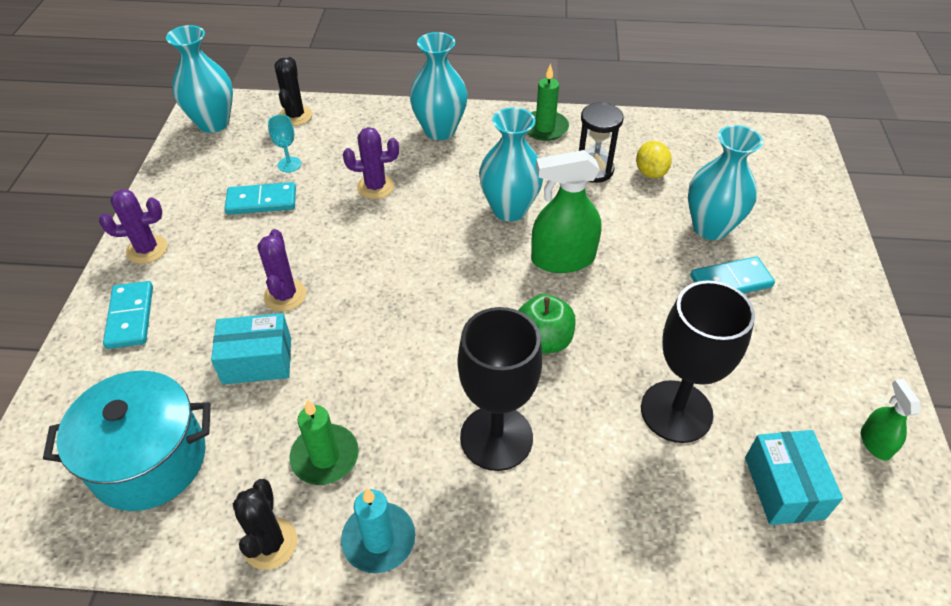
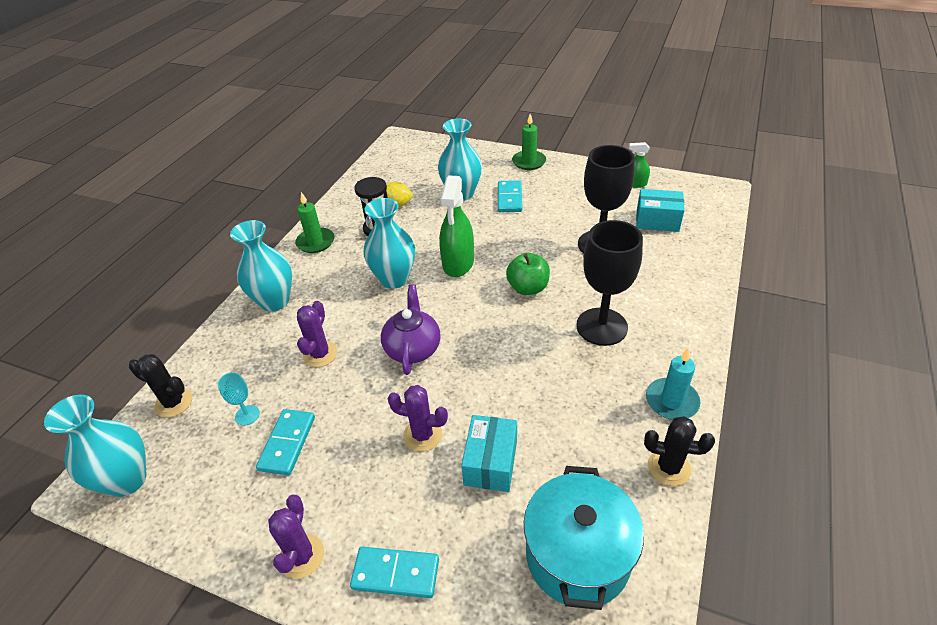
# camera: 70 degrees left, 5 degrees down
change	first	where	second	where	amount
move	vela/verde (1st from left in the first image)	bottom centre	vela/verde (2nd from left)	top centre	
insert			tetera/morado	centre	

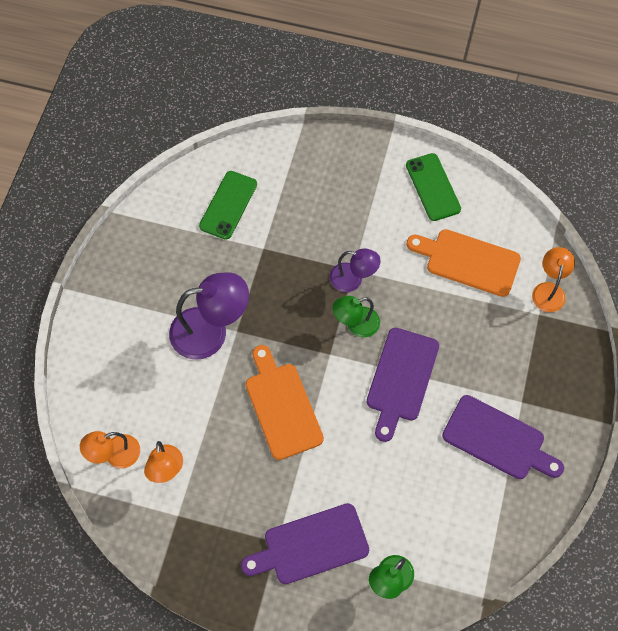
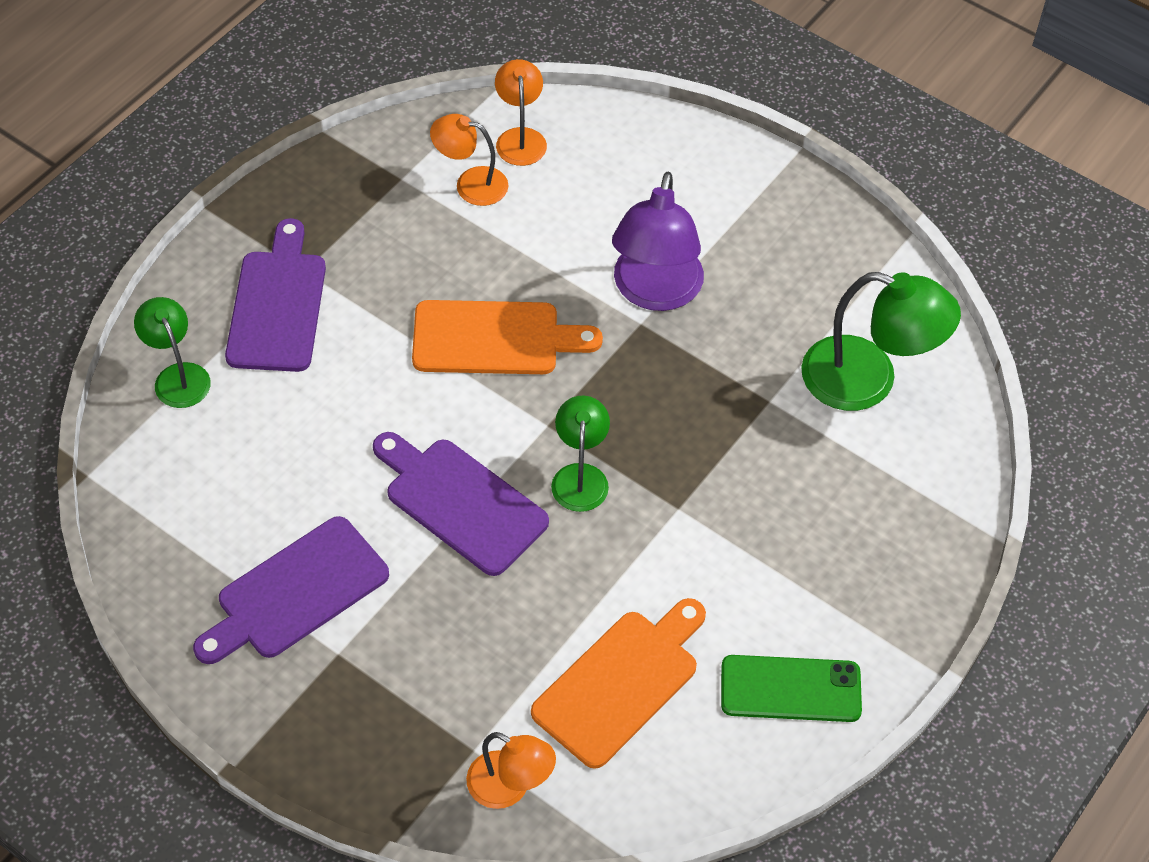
# camera: 110 degrees right, 10 degrees down
change	first	where	second	where	amount
replace	móvil/verde (1st from left)	top centre	lámpara/verde (3rd from left)	middle right	
delete	lámpara/morado (2nd from left)	centre			

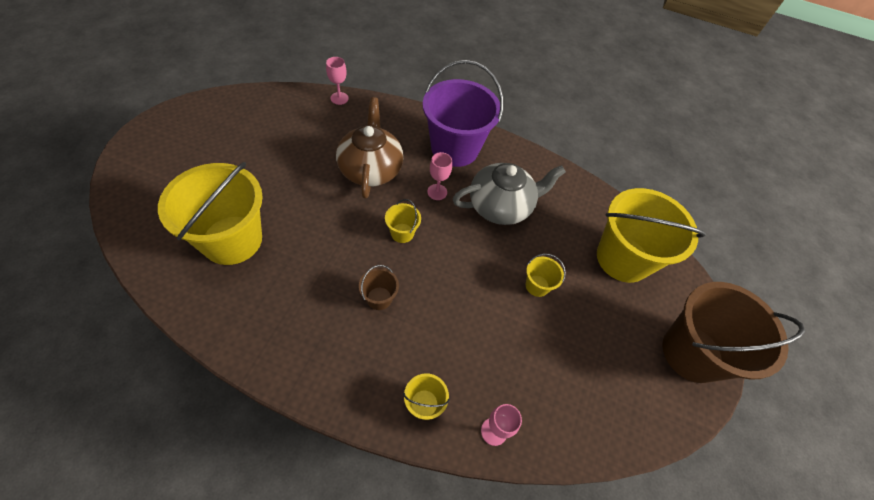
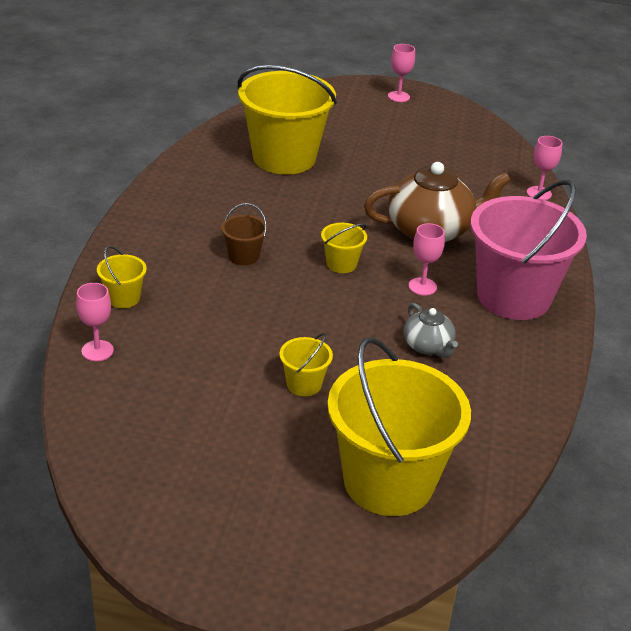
# camera: 85 degrees right, 20 degrees down
change	first	where	second	where	amount
recolor	balde/morado	top centre	balde/rosa	middle right	
resize	tetera/gris	centre		middle right	x0.52
delete	balde/marrón (2nd from left)	middle right			
insert			copa/rosa (2nd from left)	top centre	

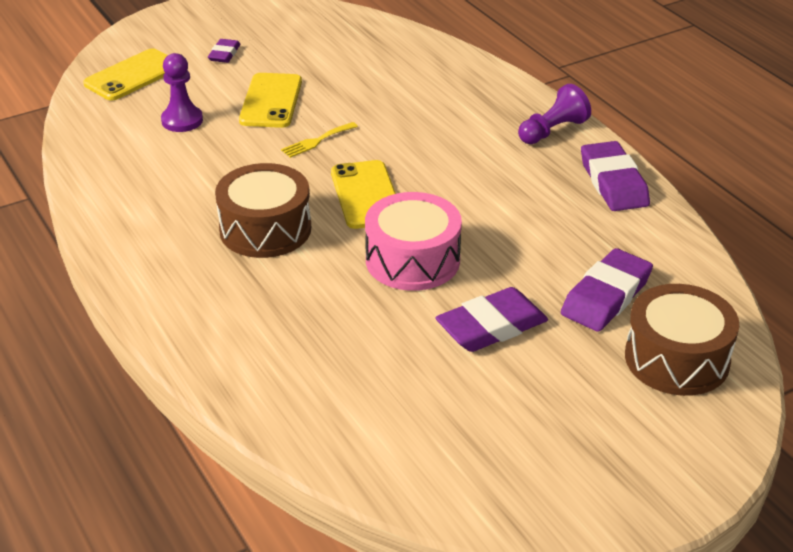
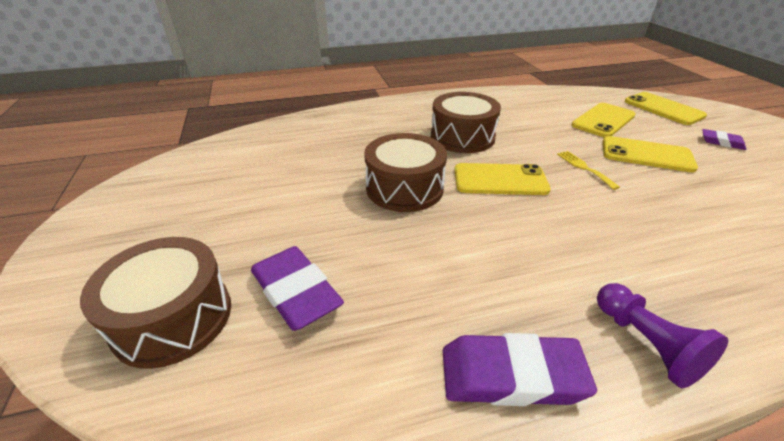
# camera: 105 degrees right, 0 degrees up
change	first	where	second	where	amount
replace	peón/morado (1st from left)	top left	móvil/amarillo (2nd from left)	top right	
recolor	tambor/rosa	centre	tambor/marrón (2nd from left)	centre	
delete	goma de borrar/morado (2nd from left)	centre			

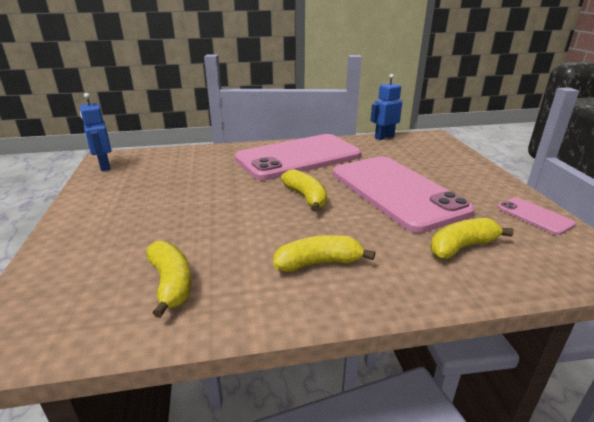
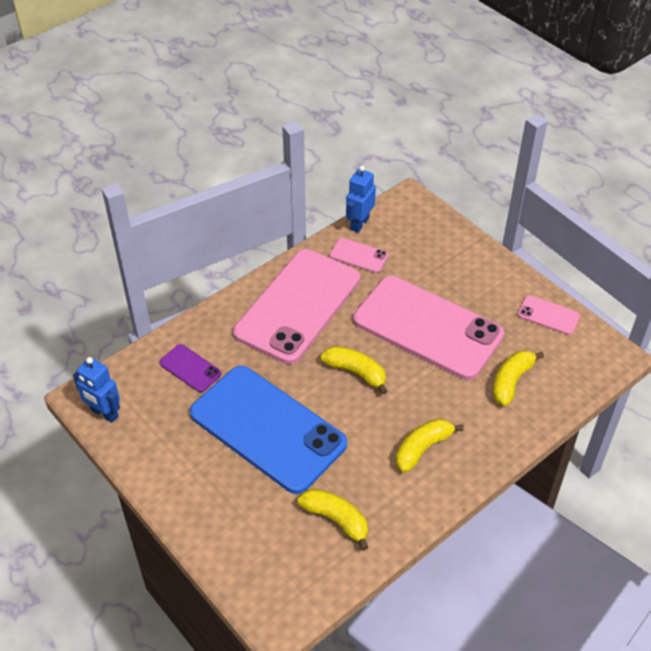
# camera: 30 degrees left, 20 degrees up
change	first	where	second	where	amount
insert			móvil/rosa (2nd from left)	centre	
insert			móvil/morado	middle left	
insert			móvil/azul	centre	

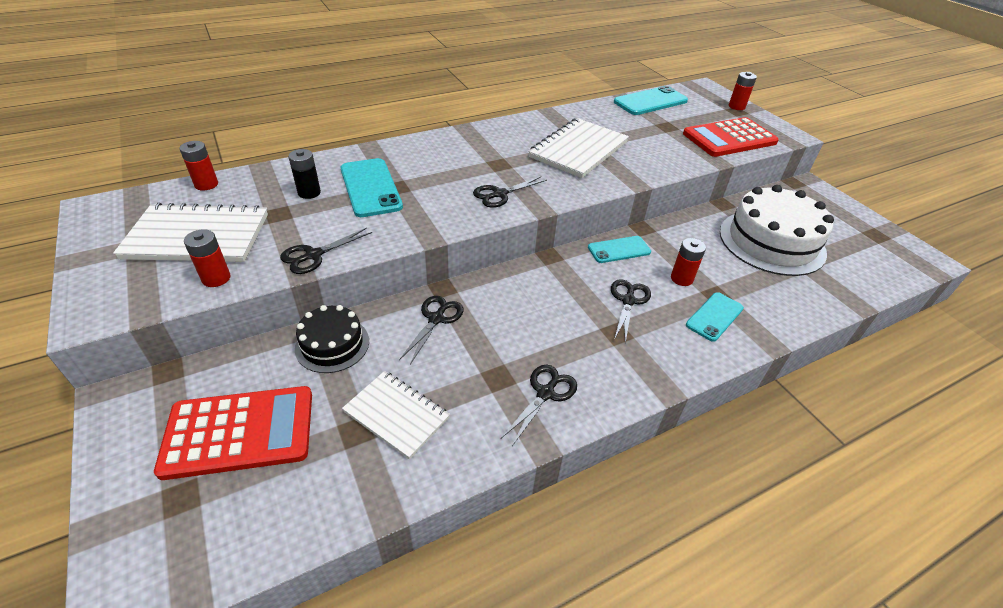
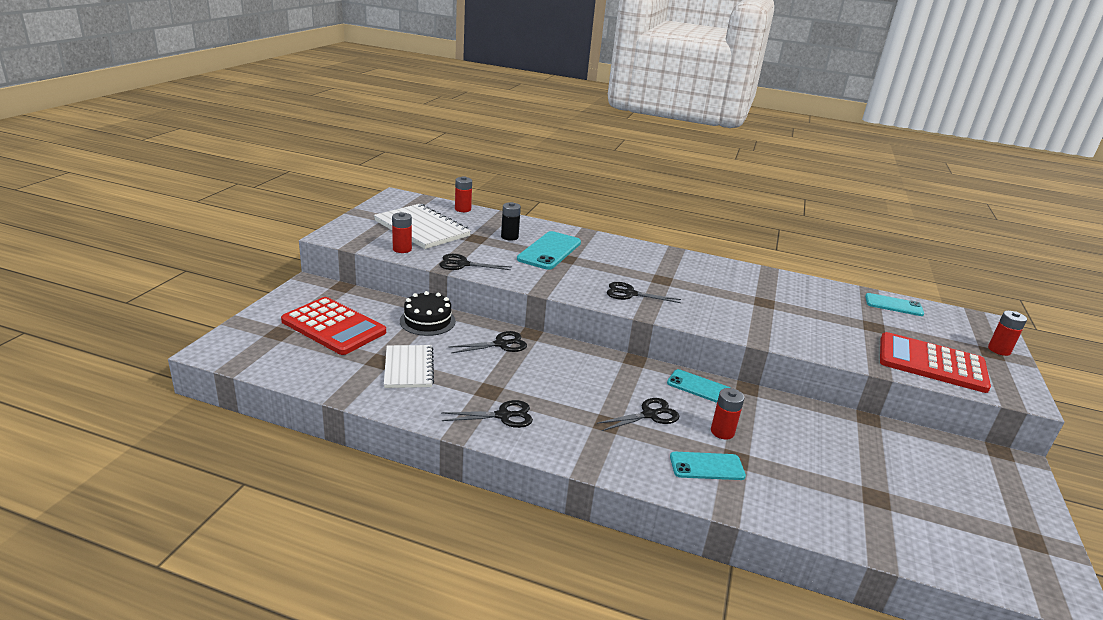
# camera: 45 degrees right, 15 degrees down
change	first	where	second	where	amount
resize	móvil/turquesa (3rd from left in the first image)	top centre	móvil/turquesa (4th from left)	middle right	x0.64
delete	cuaderno/blanco (3rd from left)	top centre			
delete	tarta/blanco	middle right			

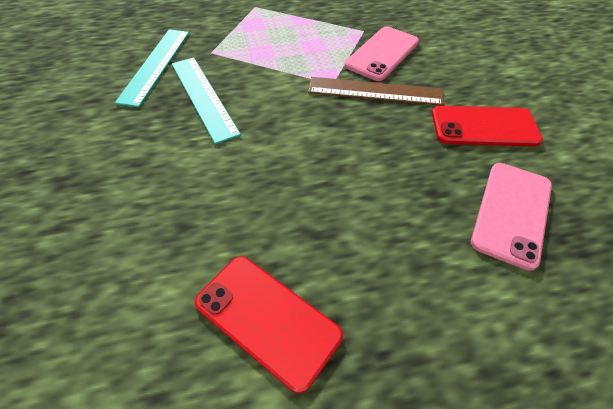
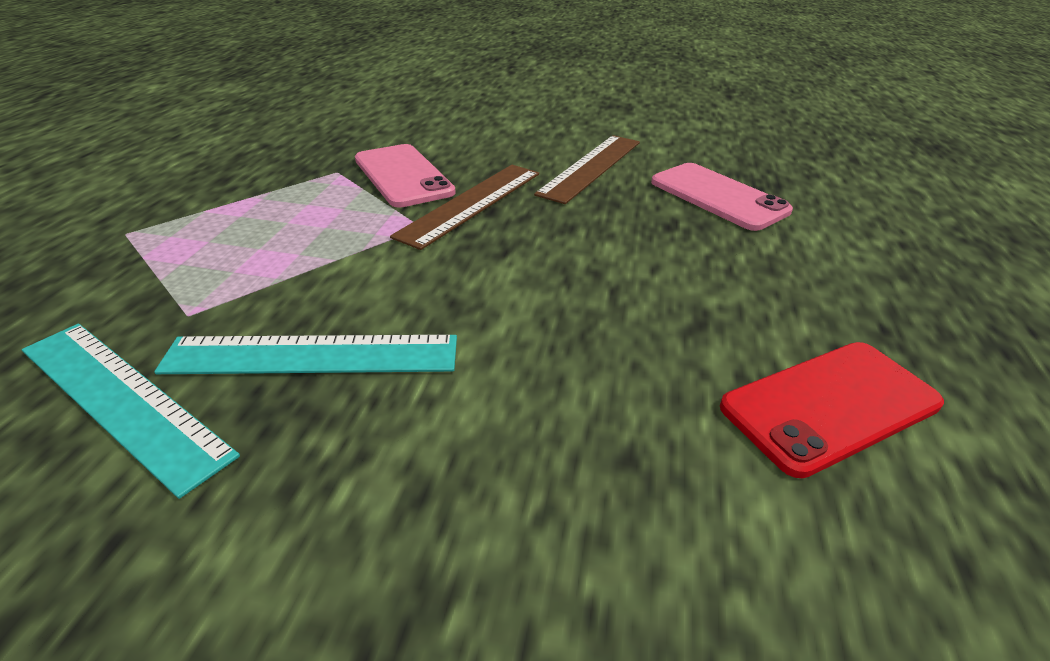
# camera: 65 degrees left, 15 degrees down
change	first	where	second	where	amount
replace	móvil/rojo (2nd from left)	top right	regla/marrón (2nd from left)	top centre	

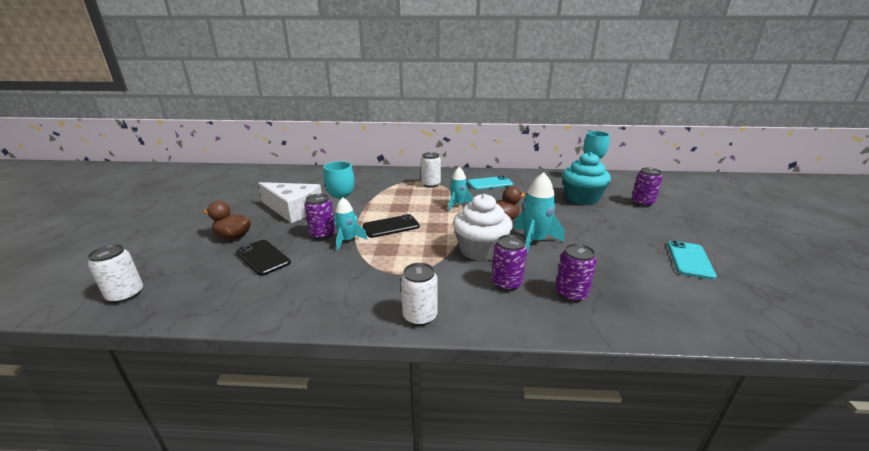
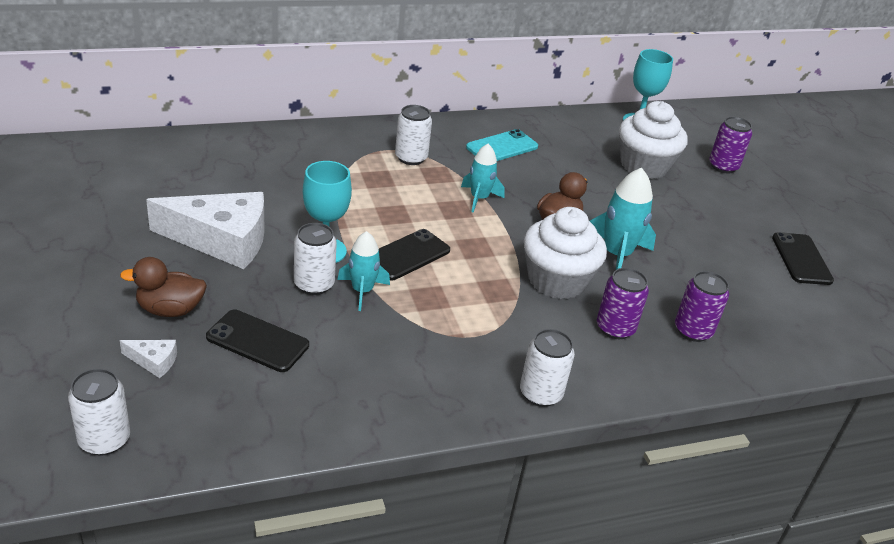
# camera: 25 degrees left, 10 degrees up
change	first	where	second	where	amount
recolor	magdalena/turquesa	middle right	magdalena/blanco (2nd from left)	top right	
recolor	lata/morado (1st from left)	centre	lata/blanco (2nd from left)	centre	
recolor	móvil/turquesa (2nd from left)	middle right	móvil/negro (3rd from left)	middle right	
insert			queso/blanco (1st from left)	middle left	

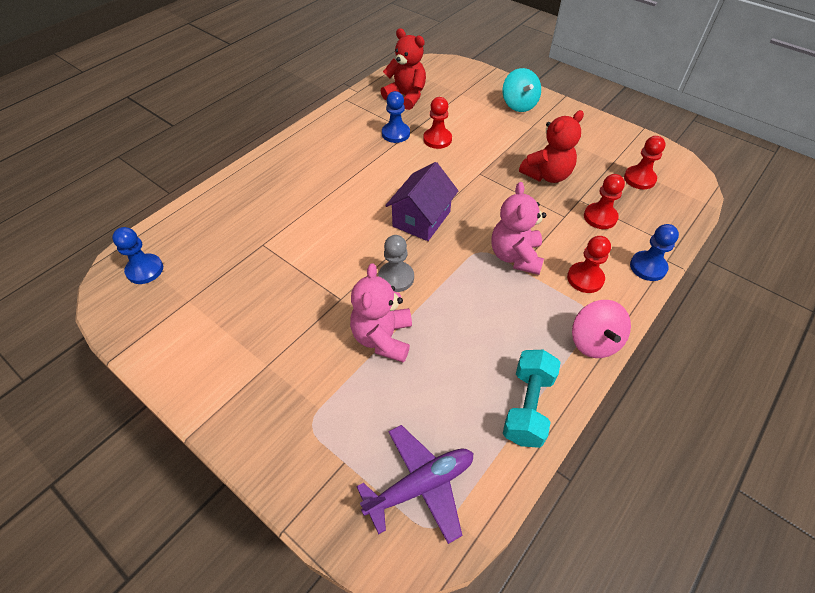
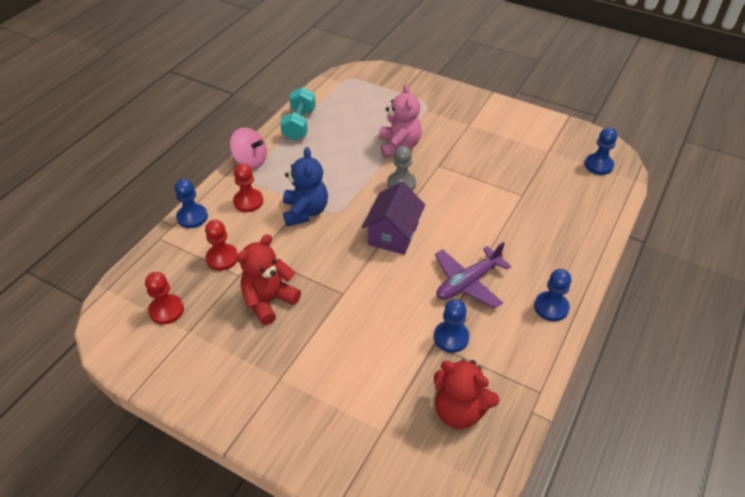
# camera: 170 degrees right, 5 degrees down
change	first	where	second	where	amount
delete	peonza/turquesa	top centre			
delete	peón/rojo (1st from left)	top centre			
recolor	osito/rosa (2nd from left)	centre	osito/azul	centre	
rotate	peonza/rosa	middle right		top left	135 degrees clockwise
move	avión/morado	bottom centre		centre	
insert			peón/azul (3rd from left)	middle right	

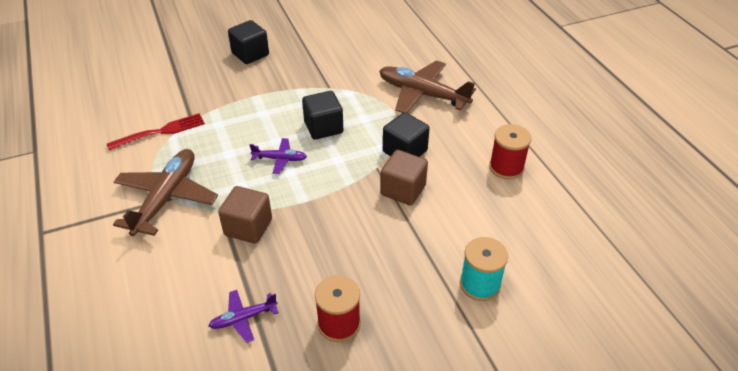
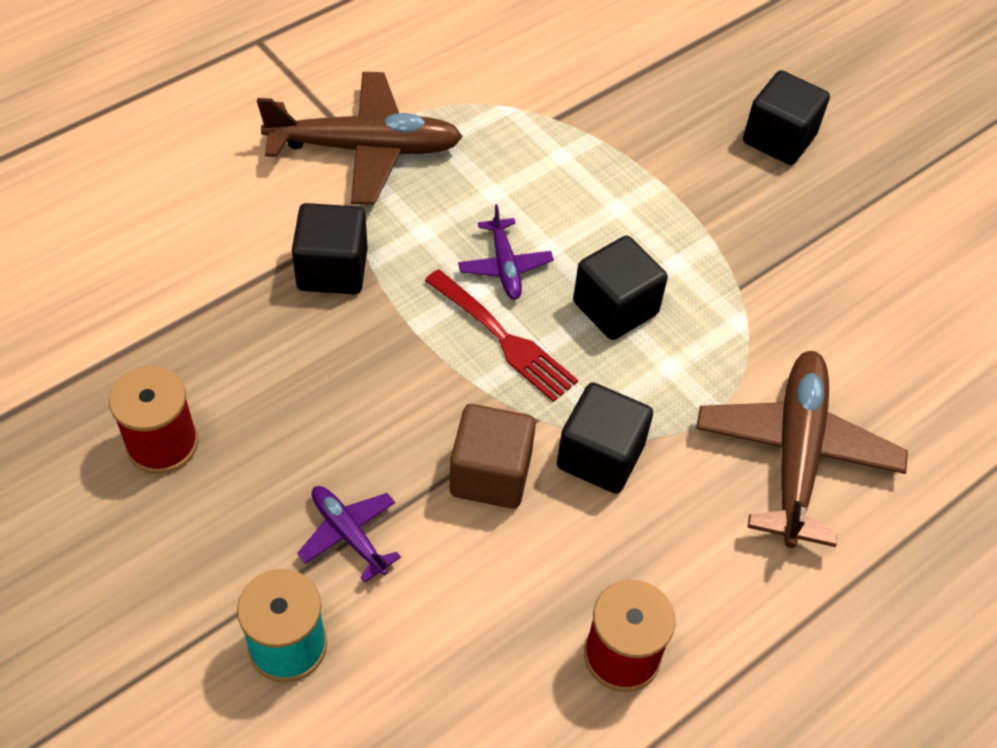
# camera: 70 degrees right, 10 degrees up
change	first	where	second	where	amount
move	tenedor/rojo	middle left		centre	
recolor	cubo/marrón (1st from left)	middle left	cubo/negro (1st from left)	top left	
move	avión/morado (1st from left)	bottom left		bottom centre	

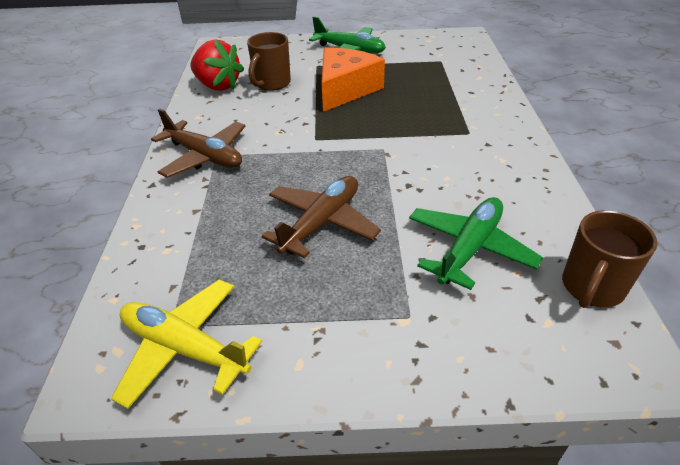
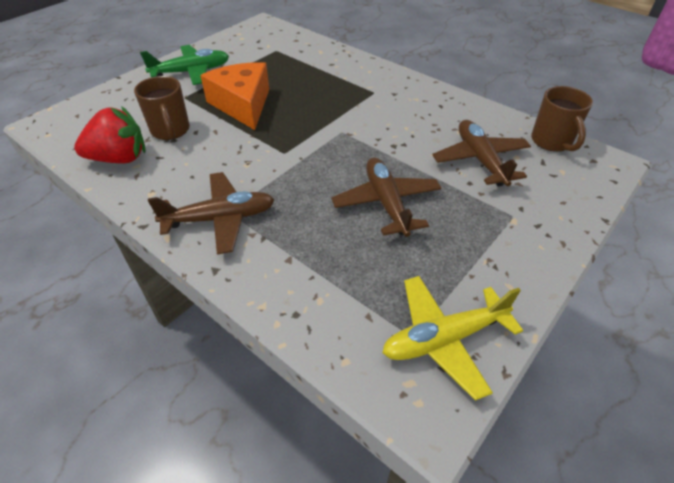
# camera: 50 degrees left, 5 degrees up
change	first	where	second	where	amount
recolor	avión/verde (2nd from left)	middle right	avión/marrón (3rd from left)	top right	

